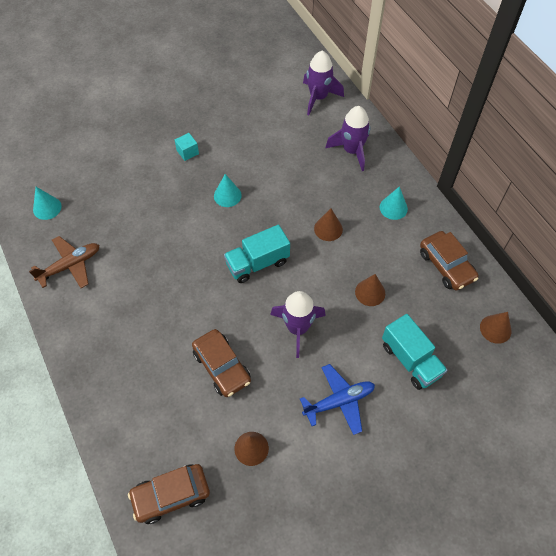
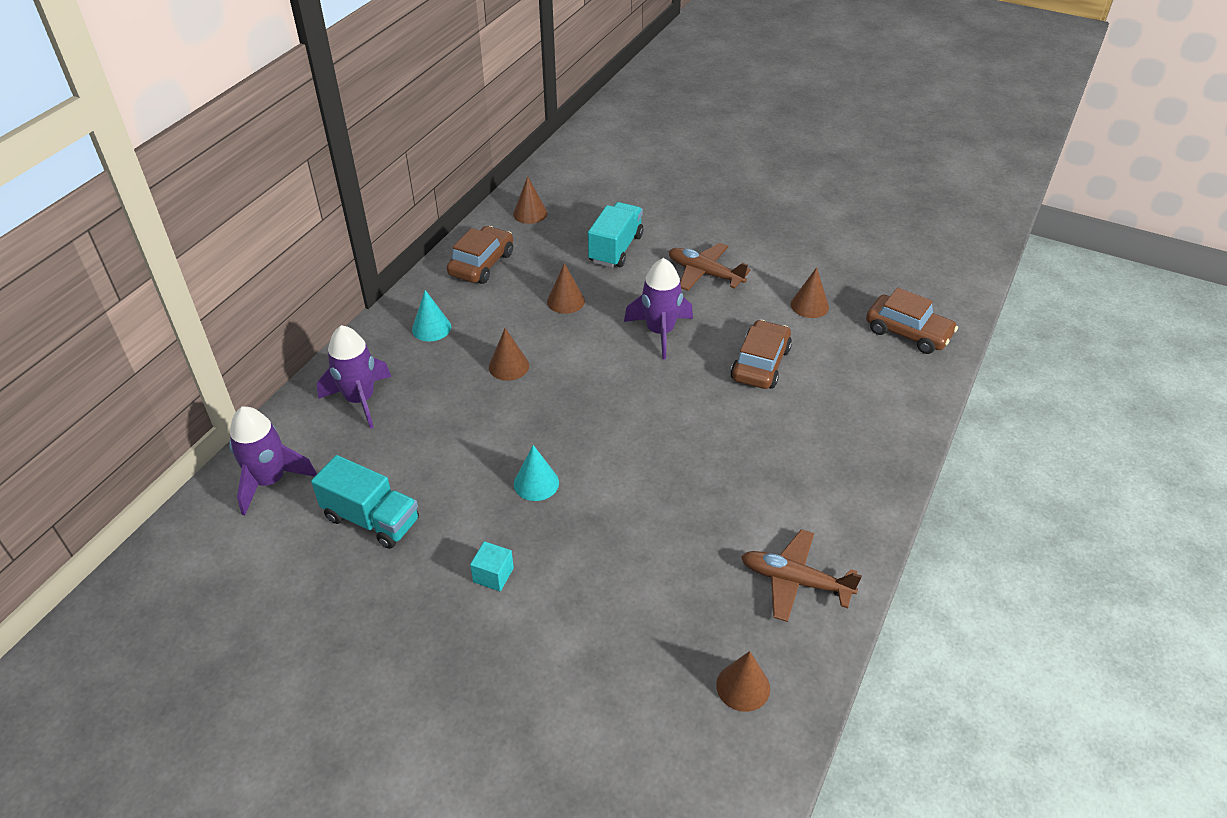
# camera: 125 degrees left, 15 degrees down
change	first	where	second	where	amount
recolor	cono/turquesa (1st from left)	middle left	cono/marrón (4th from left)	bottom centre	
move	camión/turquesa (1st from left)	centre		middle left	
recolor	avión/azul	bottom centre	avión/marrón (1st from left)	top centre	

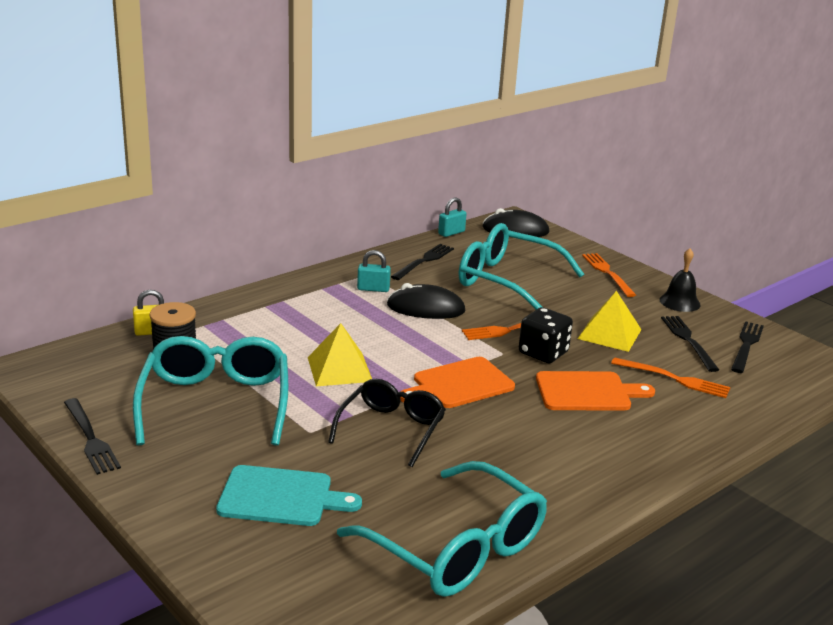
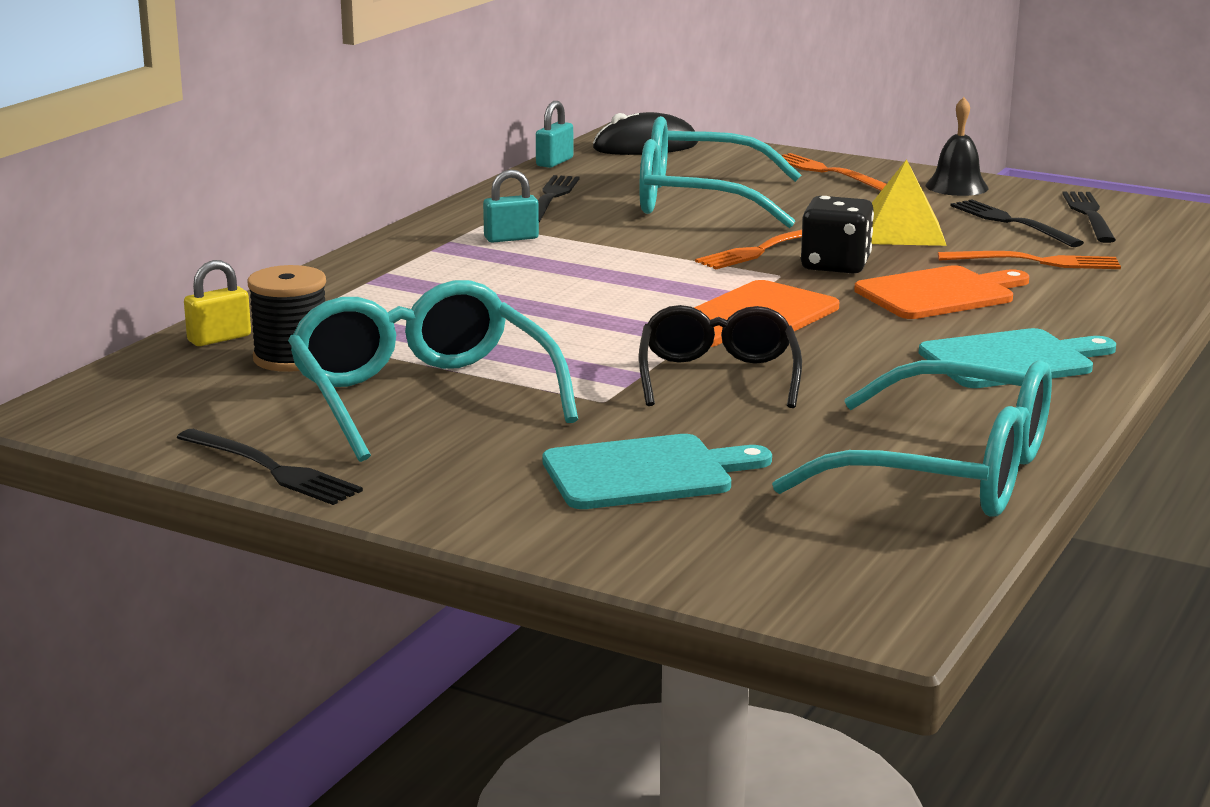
# camera: 20 degrees left, 5 degrees down
change	first	where	second	where	amount
delete	ratón/negro (1st from left)	centre			
delete	pirámide/amarillo (1st from left)	centre			
insert			tabla de cortar/turquesa (2nd from left)	middle right	

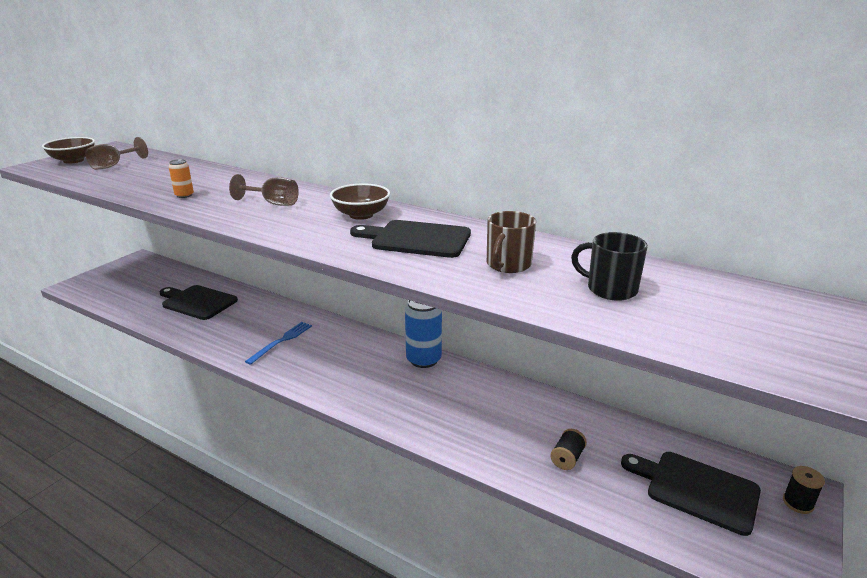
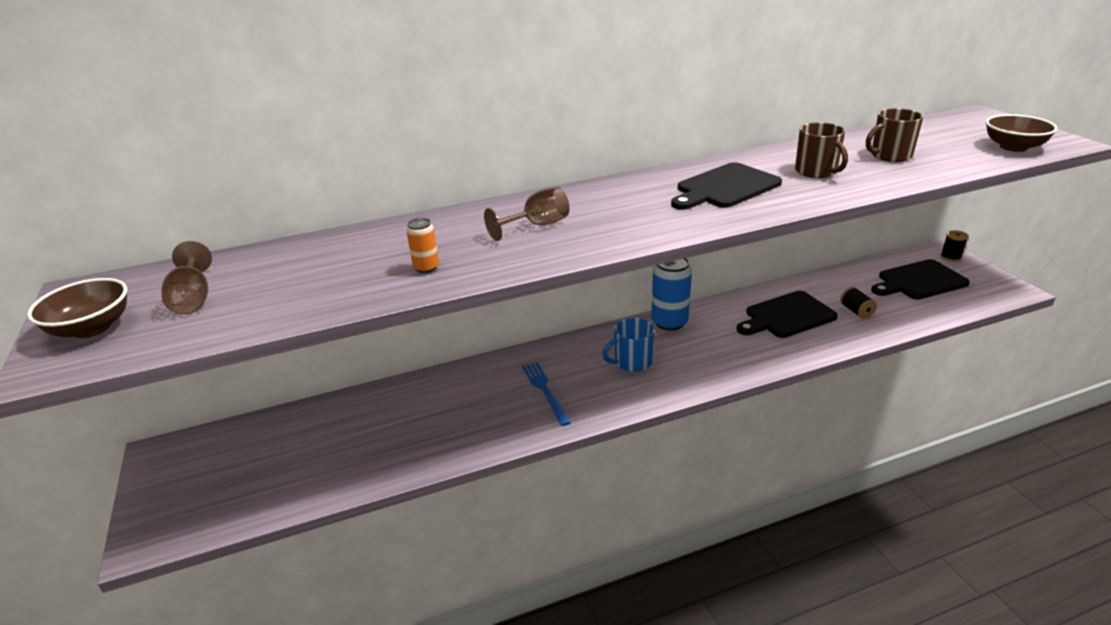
# camera: 50 degrees left, 5 degrees up
change	first	where	second	where	amount
move	cuenco/marrón (2nd from left)	centre		top right	
recolor	taza/negro	middle right	taza/marrón (2nd from left)	top right	
move	tabla de cortar/negro (1st from left in the first image)	middle left	tabla de cortar/negro (2nd from left)	middle right	
insert			taza/azul	centre	

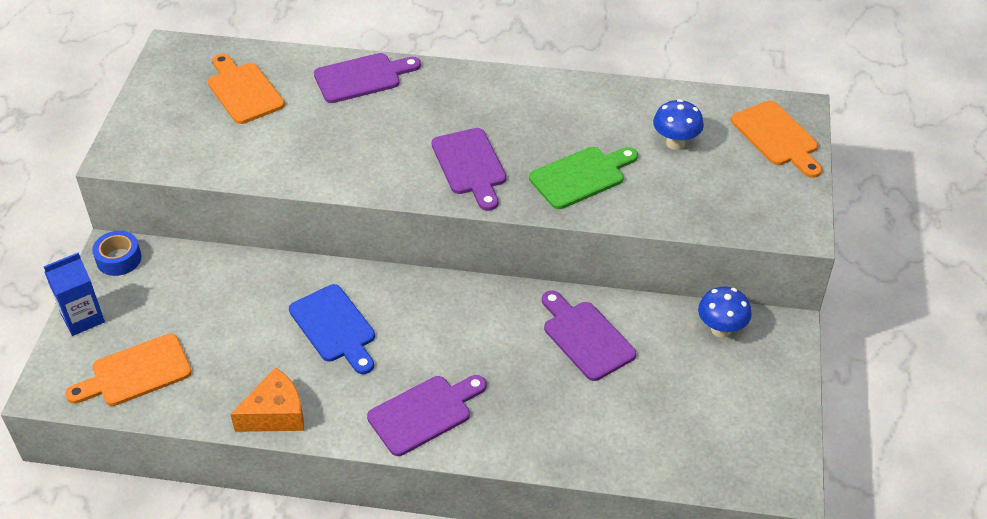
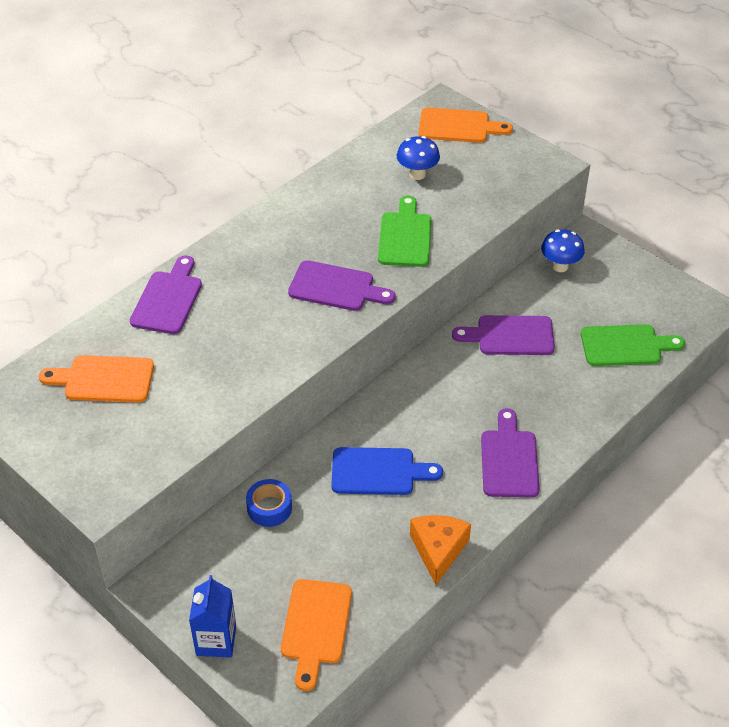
# camera: 55 degrees left, 0 degrees up
change	first	where	second	where	amount
move	cinta adhesiva/azul	middle left		bottom centre	
insert			tabla de cortar/verde (2nd from left)	middle right	

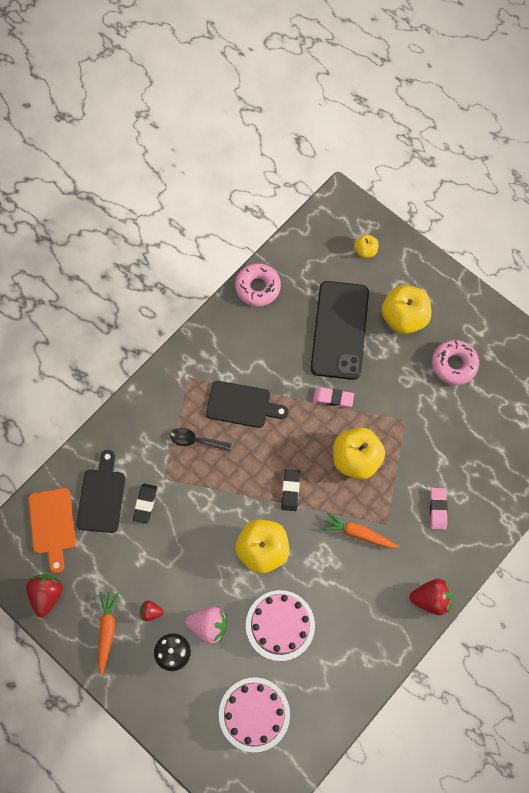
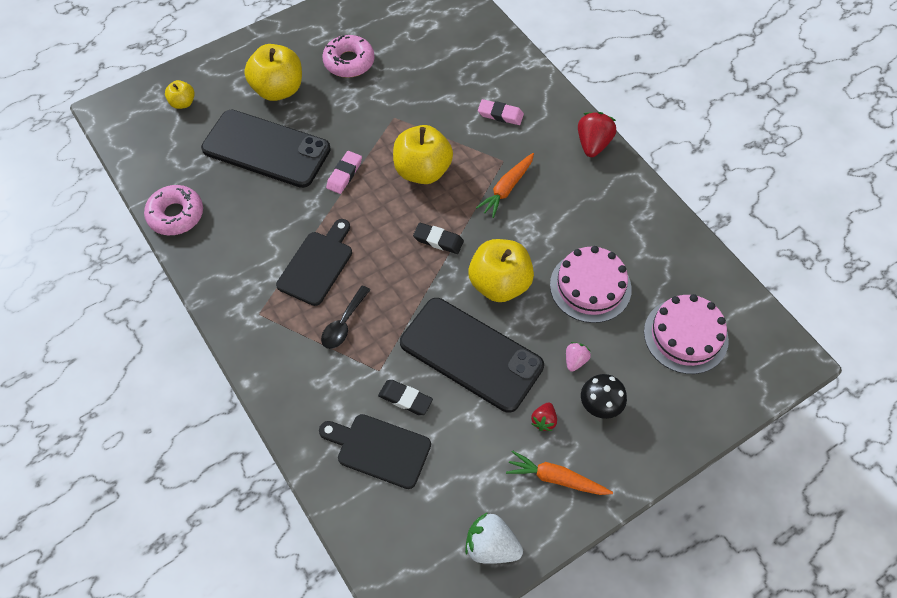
# camera: 75 degrees left, 10 degrees down
change	first	where	second	where	amount
delete	tabla de cortar/naranja	bottom left			
recolor	fresa/rojo (1st from left)	bottom left	fresa/blanco	bottom centre	
resize	fresa/rosa	bottom centre		centre	x0.57
insert			móvil/negro (2nd from left)	centre	

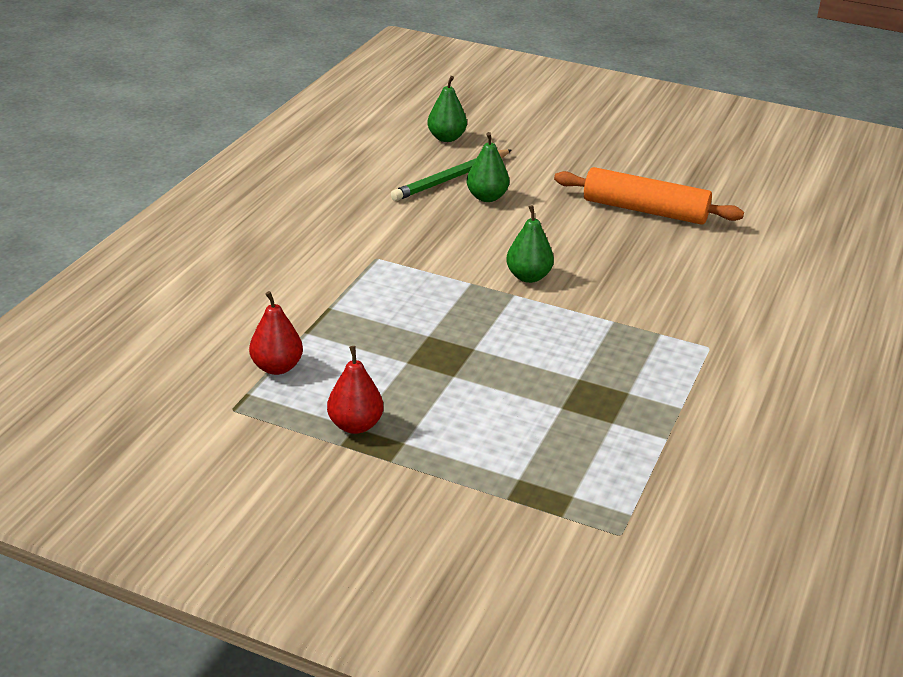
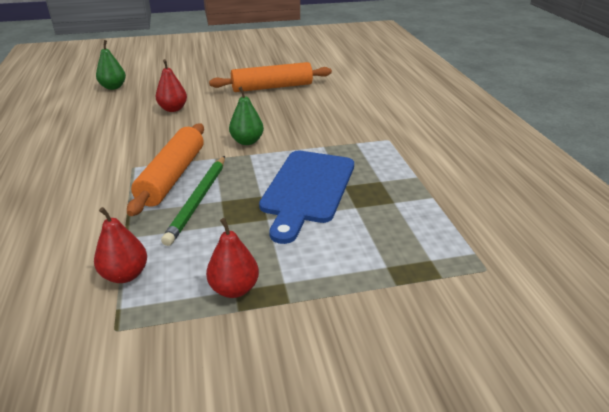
# camera: 35 degrees left, 0 degrees up
change	first	where	second	where	amount
recolor	pera/verde (2nd from left)	top centre	pera/rojo (2nd from left)	top left	
move	lápiz/verde	top centre		middle left	
insert			rodillo/naranja (1st from left)	middle left	
insert			tabla de cortar/azul	centre	

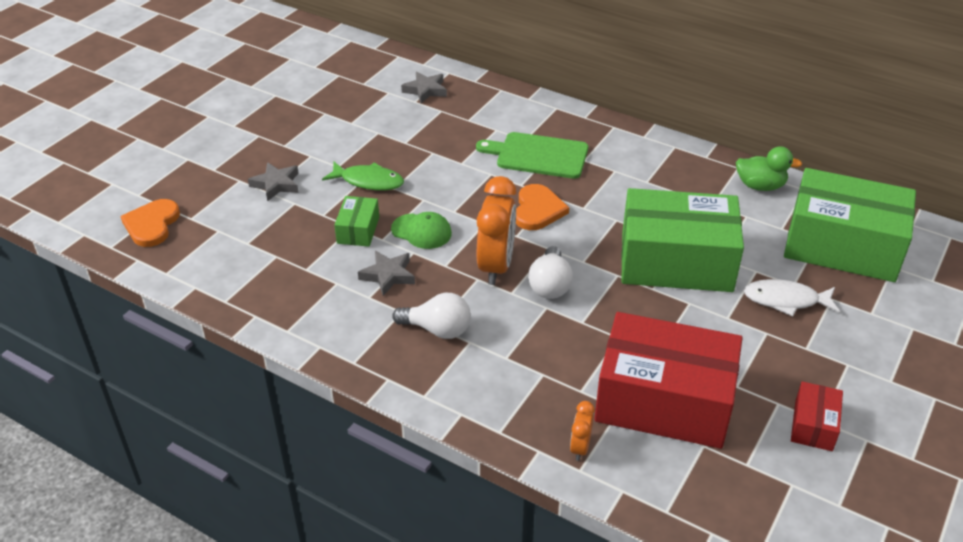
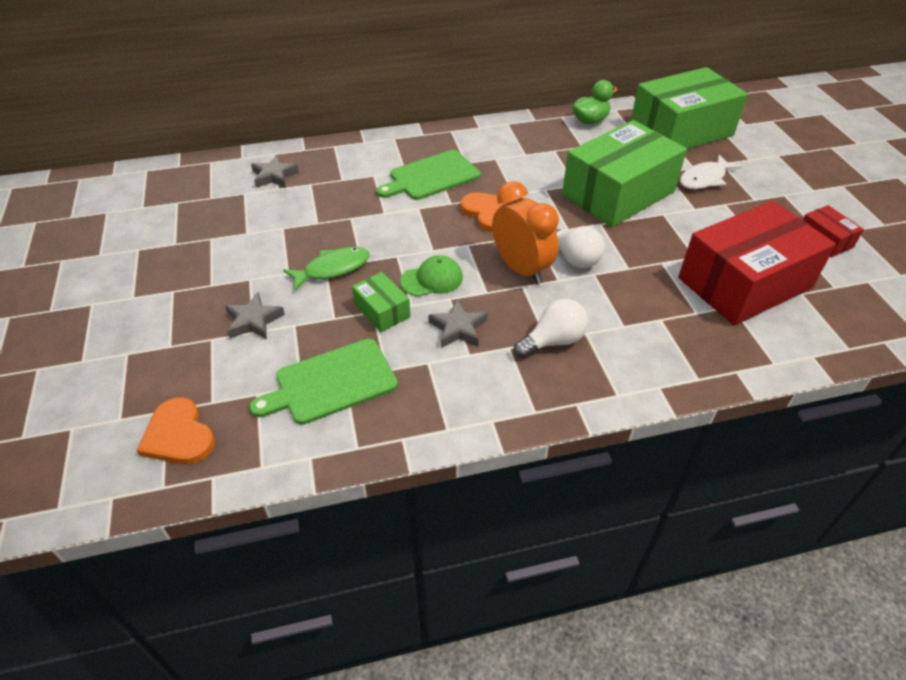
# camera: 45 degrees left, 5 degrees up
change	first	where	second	where	amount
delete	despertador/naranja (2nd from left)	bottom centre			
insert			tabla de cortar/verde (1st from left)	centre	

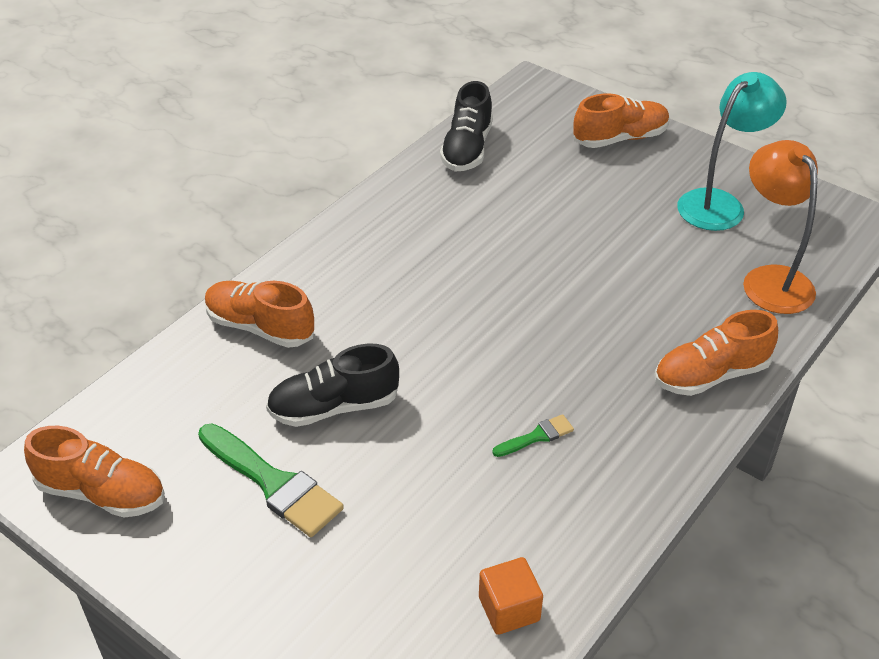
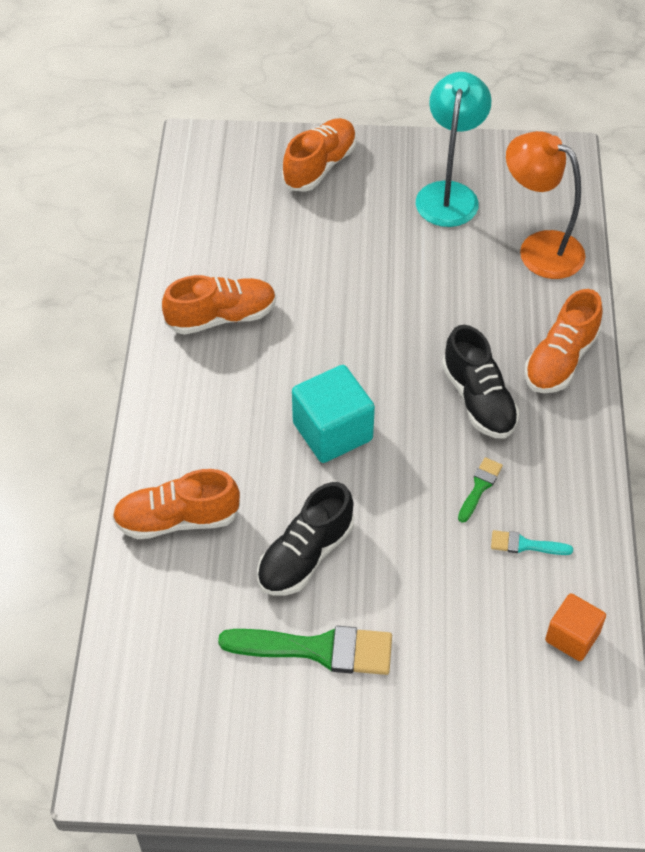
# camera: 35 degrees left, 10 degrees up
change	first	where	second	where	amount
move	zapato/negro (2nd from left)	top centre		middle right	
move	zapato/naranja (1st from left in the first image)	bottom left	zapato/naranja (2nd from left)	centre	
insert			cubo/turquesa	centre	
insert			pincel/turquesa	middle right	

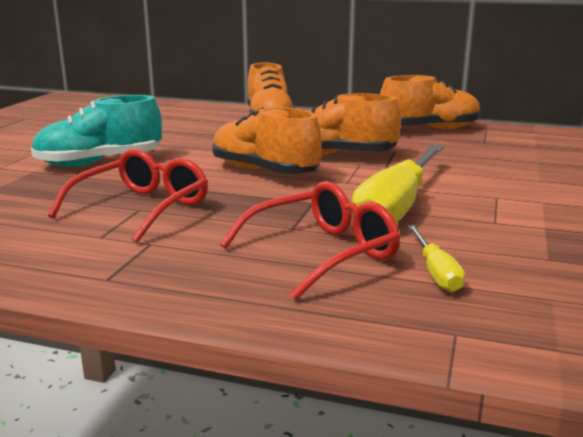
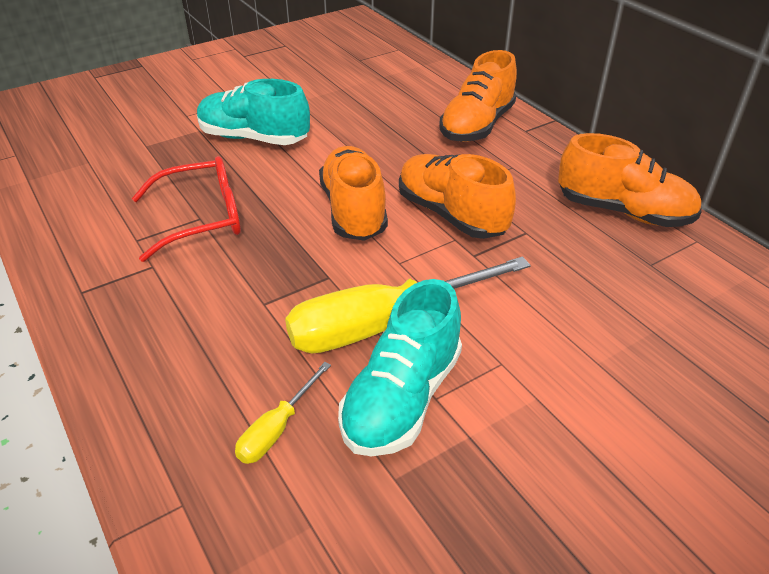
# camera: 40 degrees right, 20 degrees up
change	first	where	second	where	amount
delete	gafas/rojo (2nd from left)	centre			
insert			zapato/turquesa (2nd from left)	centre	

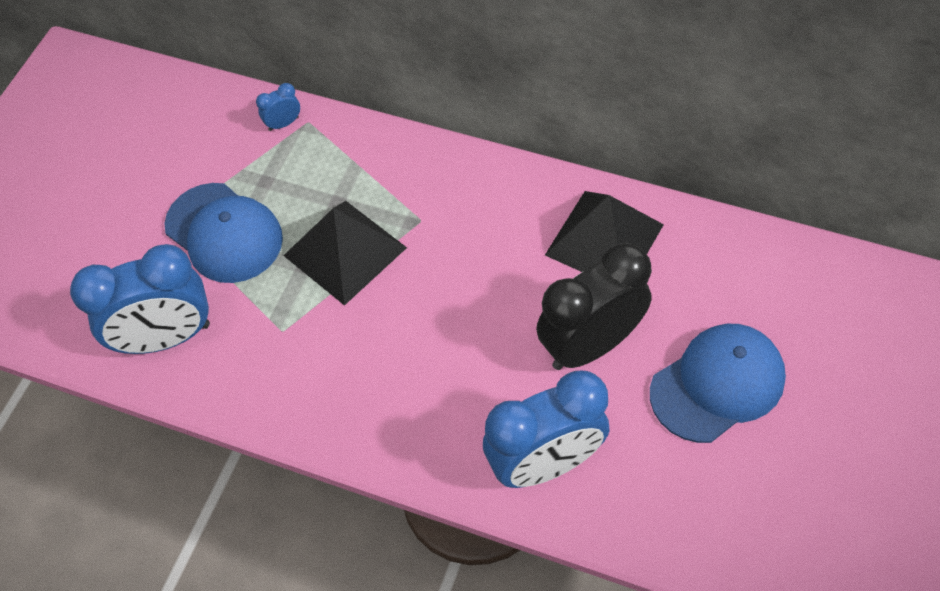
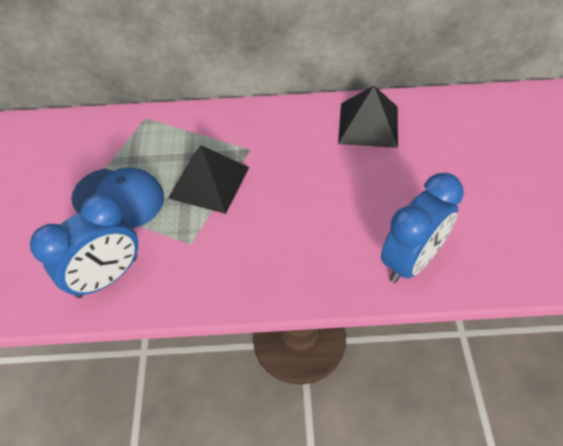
# camera: 25 degrees left, 5 degrees down
change	first	where	second	where	amount
delete	despertador/azul (2nd from left)	top left			
delete	despertador/negro	centre			
delete	gorra/azul (2nd from left)	middle right			

